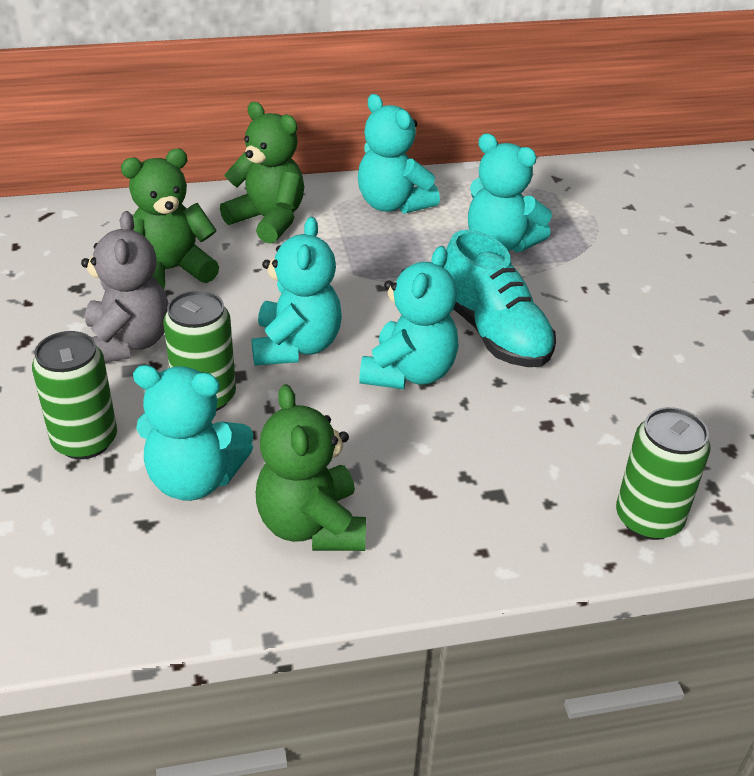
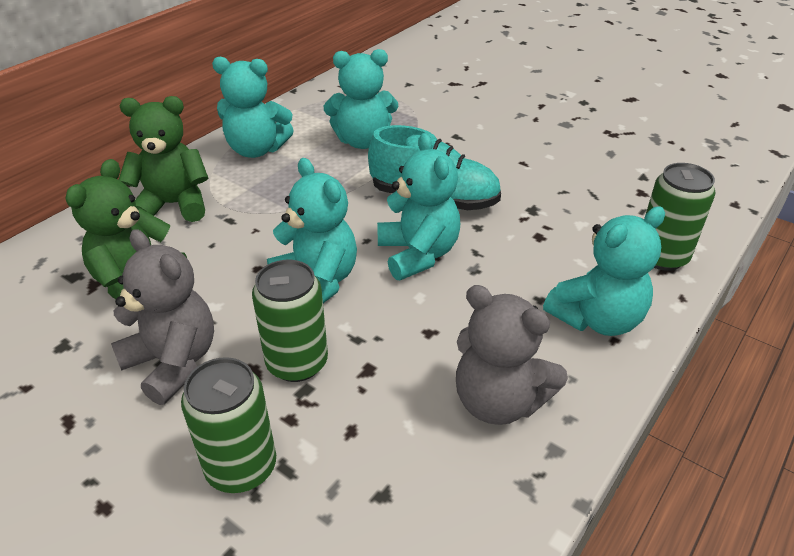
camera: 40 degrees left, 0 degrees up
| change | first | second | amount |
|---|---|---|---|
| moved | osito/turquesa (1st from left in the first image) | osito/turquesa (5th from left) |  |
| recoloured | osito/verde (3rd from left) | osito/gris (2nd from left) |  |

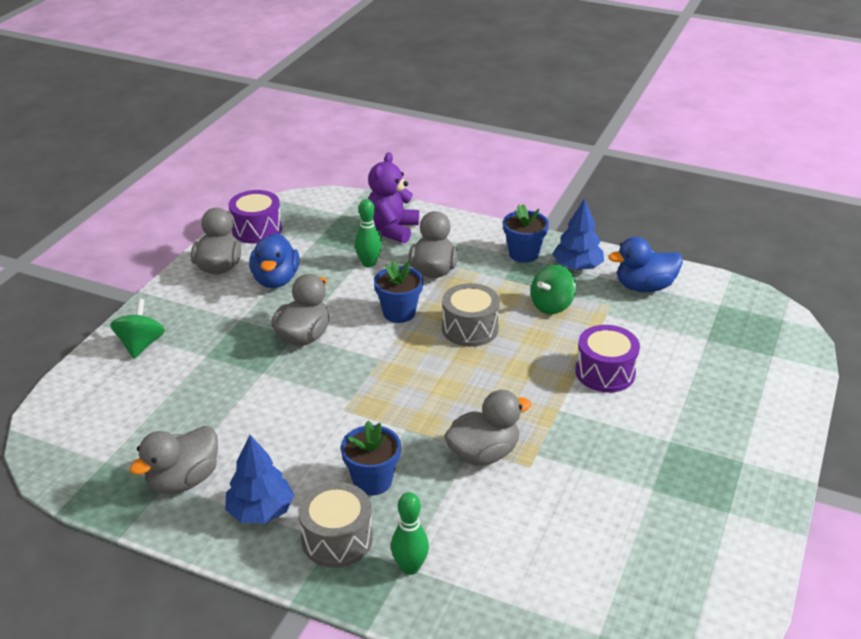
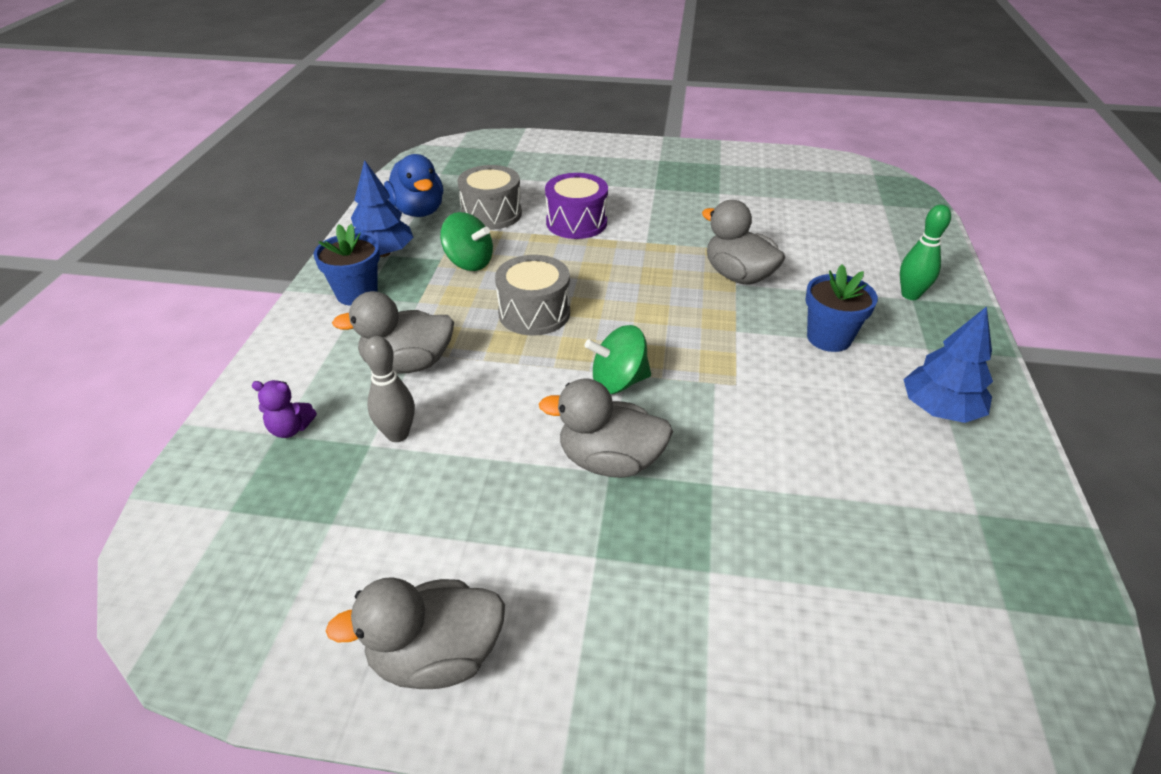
camera: 105 degrees left, 5 degrees up
| change | first | second | amount |
|---|---|---|---|
| resized | osito/morado |  | x0.51 |
| removed | tambor/morado (1st from left) |  |  |
| recoloured | bolo/verde (1st from left) | bolo/gris |  |
| removed | pato/azul (1st from left) |  |  |
| removed | maceta/azul (2nd from left) |  |  |
| moved | peonza/verde (1st from left in the first image) | peonza/verde (2nd from left) |  |
| removed | pato/gris (1st from left) |  |  |
| moved | tambor/gris (1st from left) |  |  |

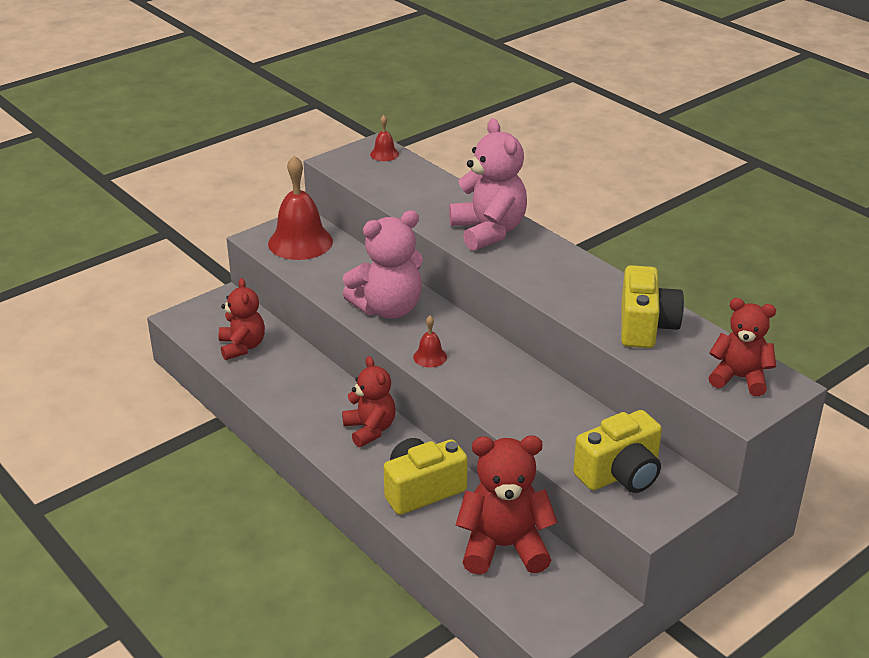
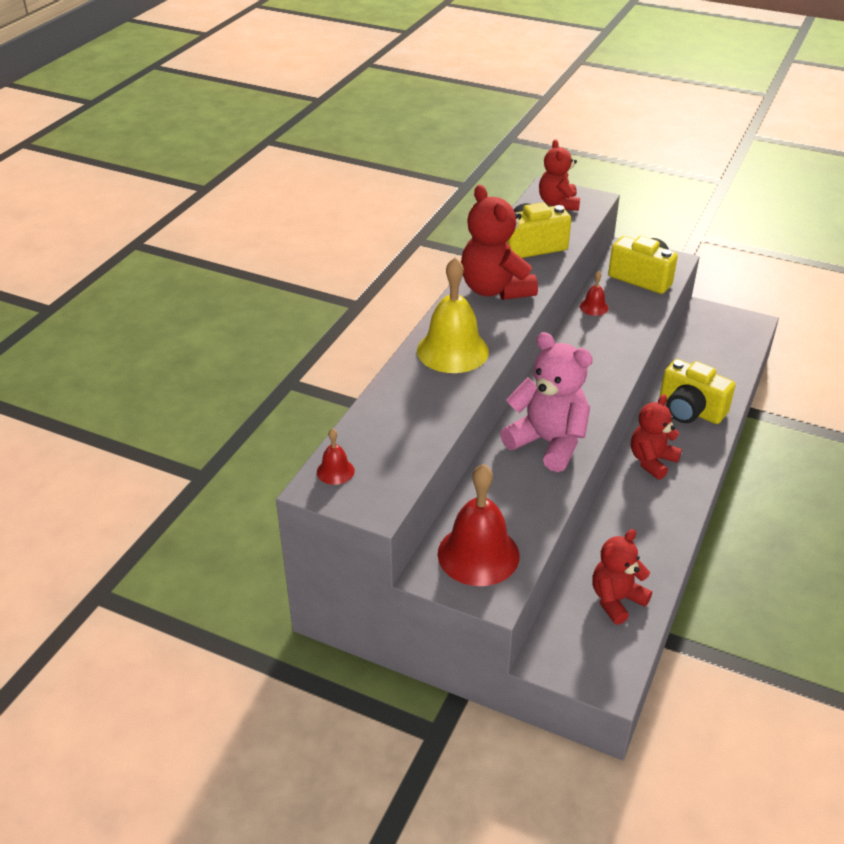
camera: 115 degrees left, 5 degrees up
| change | first | second | amount |
|---|---|---|---|
| replaced | osito/rosa (2nd from left) | campana/amarillo |  |
| moved | campana/rojo (3rd from left) |  |  |
| moved | osito/rojo (3rd from left in the first image) | osito/rojo (1st from left) |  |

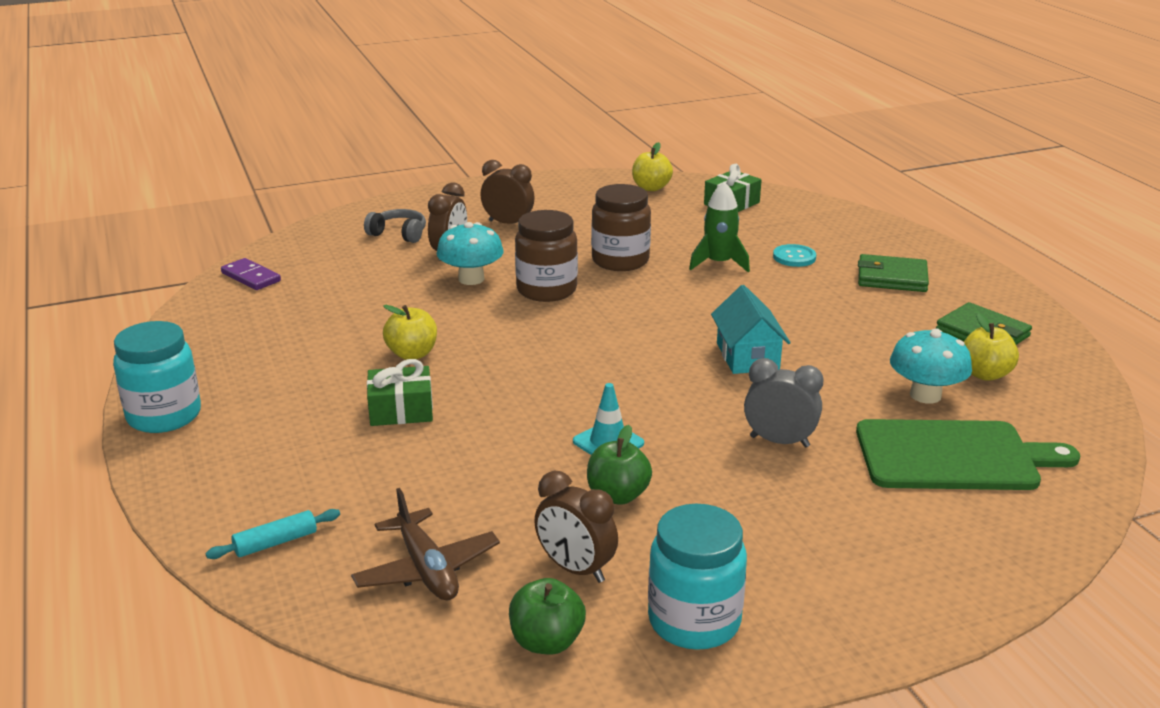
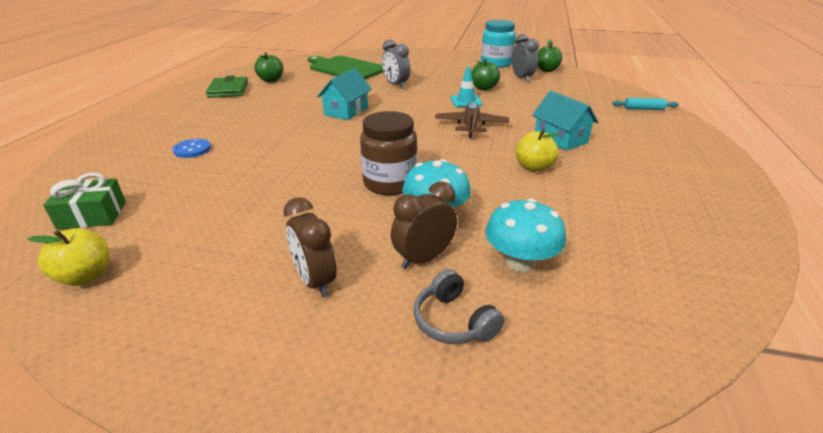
camera: 145 degrees left, 5 degrees up
| change | first | second | amount |
|---|---|---|---|
| removed | cohete/verde |  |  |
| removed | tarro/marrón (2nd from left) |  |  |
| recoloured | botón/turquesa | botón/azul |  |
| removed | cartera/verde (1st from left) |  |  |
| removed | ficha de dominó/morado |  |  |
| recoloured | manzana/amarillo (3rd from left) | manzana/verde (1st from left) |  |
| removed | tarro/turquesa (1st from left) |  |  |
| moved | seta/turquesa (2nd from left) |  |  |
| replaced | regalo/verde (1st from left) | casa/turquesa (2nd from left) |  |
| recoloured | despertador/marrón (3rd from left) | despertador/gris (2nd from left) |  |
| moved | avión/marrón |  |  |

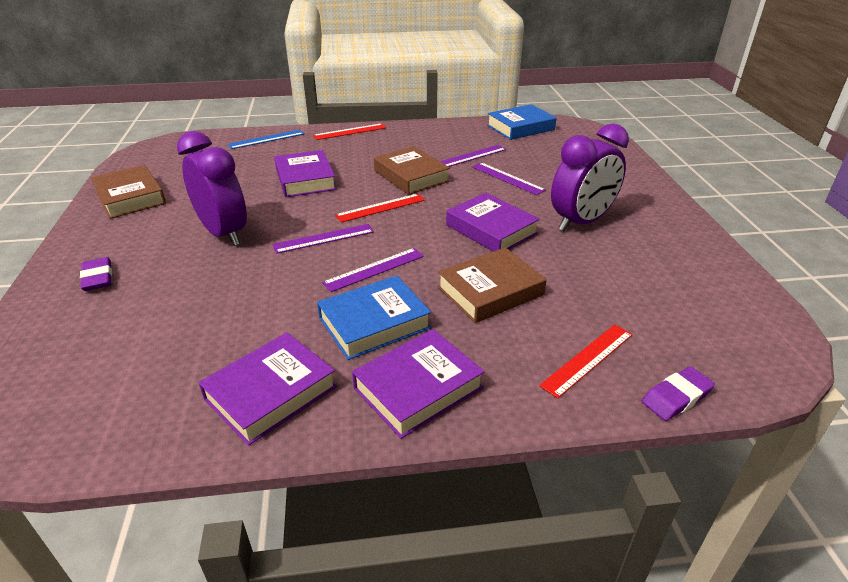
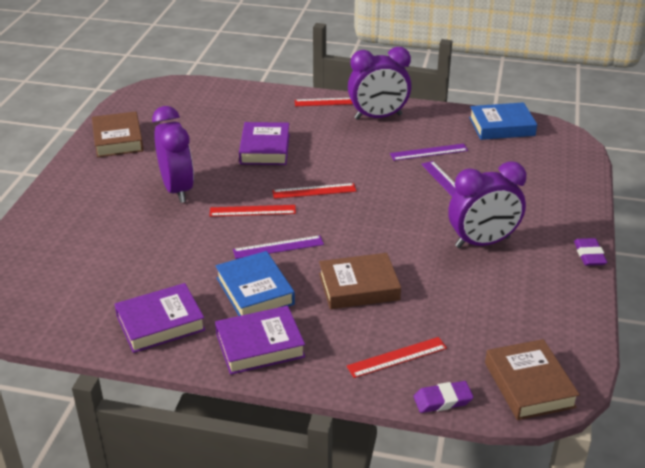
camera: 20 degrees right, 0 degrees up
| change | first | second | amount |
|---|---|---|---|
| removed | regla/azul |  |  |
| moved | libro/marrón (2nd from left in the first image) | libro/marrón (3rd from left) |  |
| removed | libro/morado (4th from left) |  |  |
| recoloured | regla/morado (1st from left) | regla/rojo (1st from left) |  |
| moved | goma de borrar/morado (1st from left in the first image) | goma de borrar/morado (2nd from left) |  |
| turned | libro/azul (1st from left) |  | 75 degrees clockwise |
| added |  | despertador/morado (2nd from left) |  |

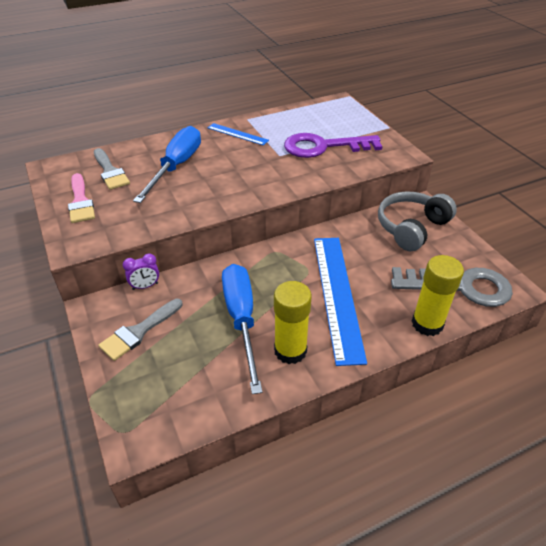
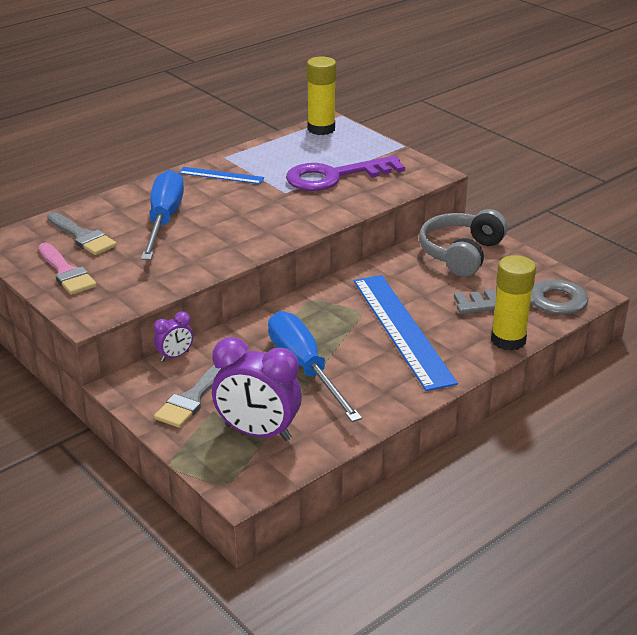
camera: 15 degrees left, 10 degrees down
| change | first | second | amount |
|---|---|---|---|
| moved | barra de pegamento/amarillo (1st from left) |  |  |
| added |  | despertador/morado (2nd from left) |  |

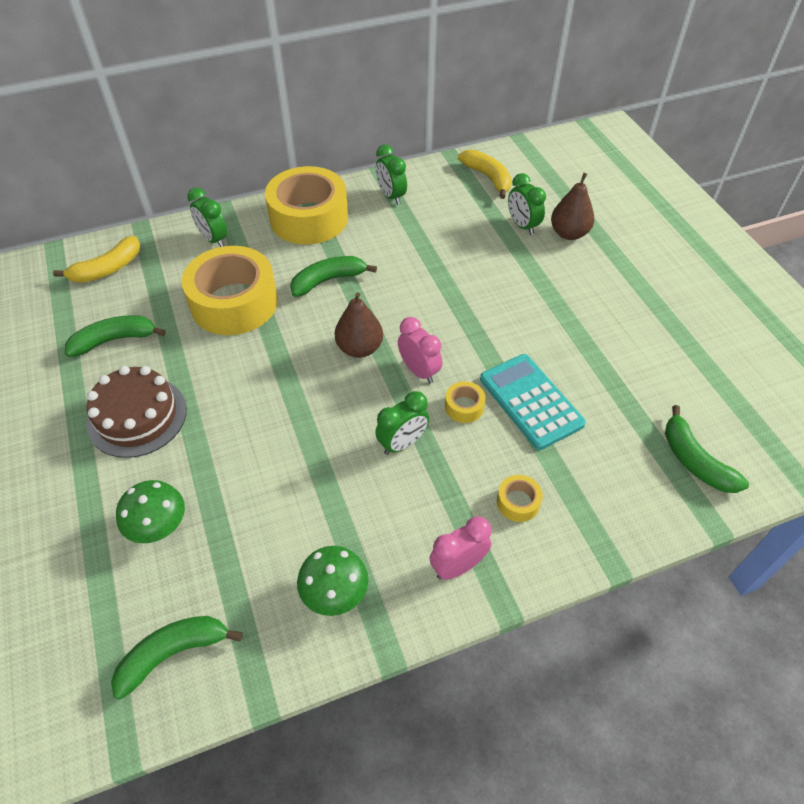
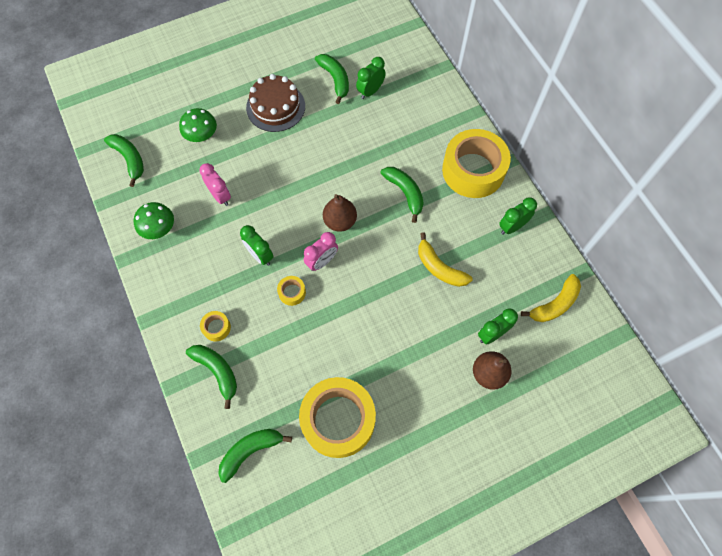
camera: 85 degrees right, 15 degrees up
| change | first | second | amount |
|---|---|---|---|
| moved | despertador/verde (1st from left in the first image) | despertador/verde (2nd from left) |  |
| moved | plátano/amarillo (1st from left) |  |  |
| moved | cinta adhesiva/amarillo (1st from left in the first image) | cinta adhesiva/amarillo (3rd from left) |  |
| removed | calculadora/turquesa |  |  |
| moved | despertador/rosa (2nd from left in the first image) | despertador/rosa (1st from left) |  |
| added |  | plátano/verde (2nd from left) |  |

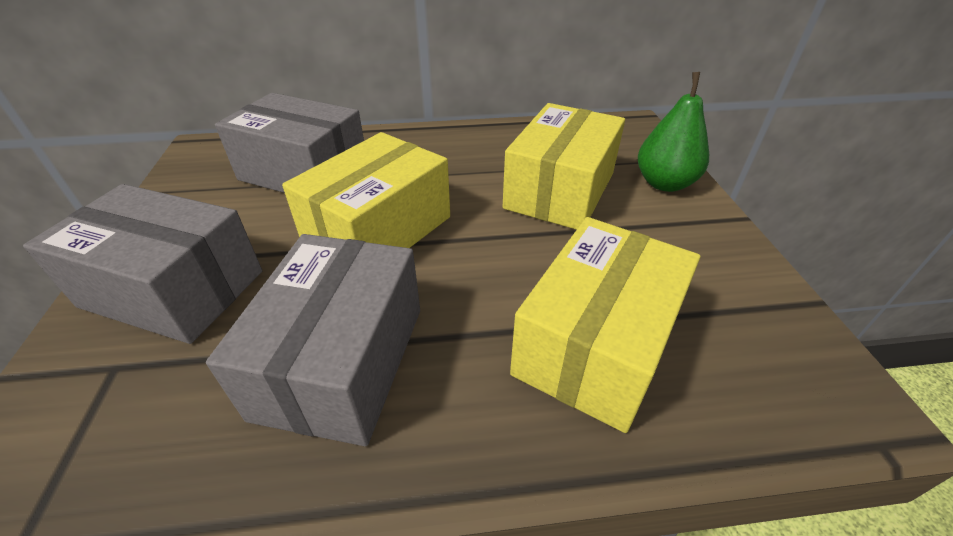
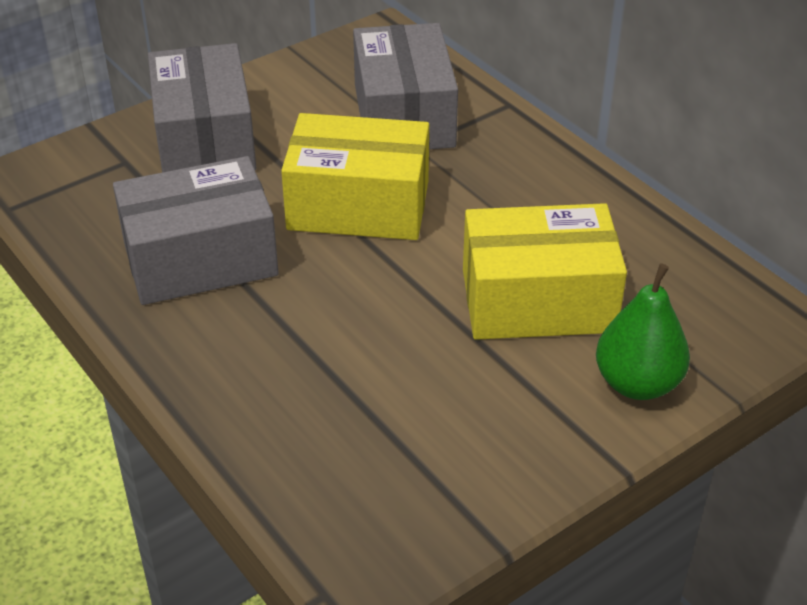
camera: 60 degrees right, 0 degrees up
| change | first | second | amount |
|---|---|---|---|
| removed | caja/amarillo (3rd from left) |  |  |

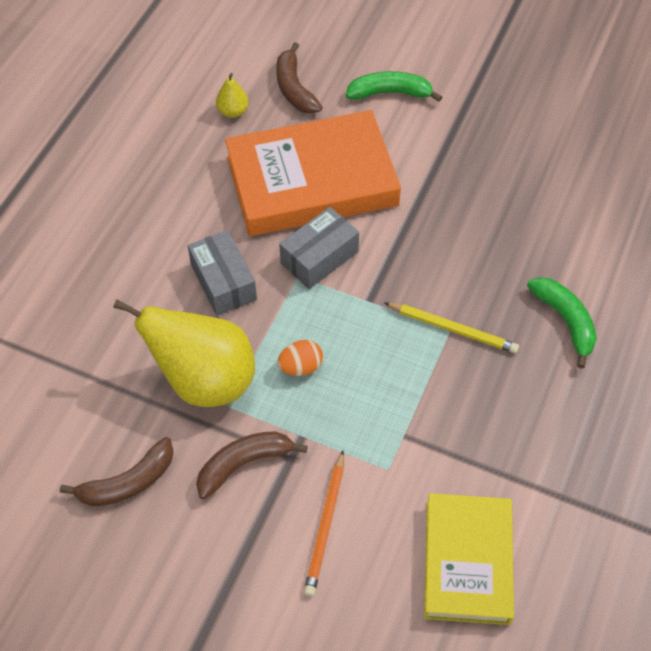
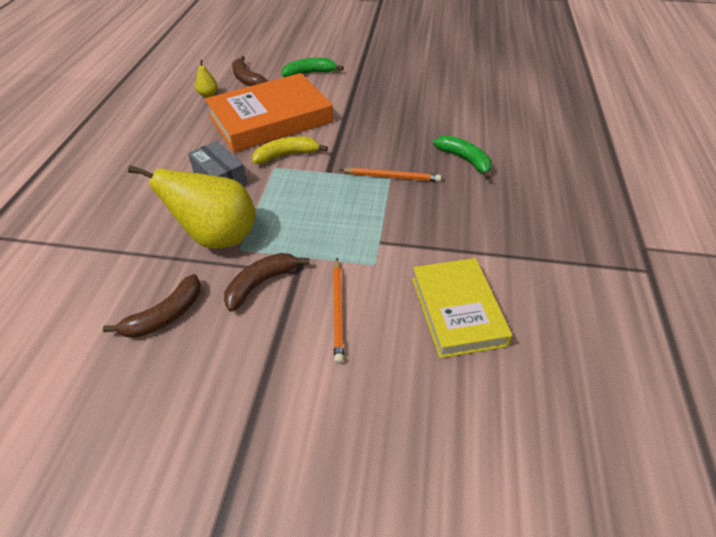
camera: 15 degrees left, 10 degrees down
| change | first | second | amount |
|---|---|---|---|
| replaced | caja/gris (2nd from left) | plátano/amarillo |  |
| recoloured | lápiz/amarillo | lápiz/naranja (2nd from left) |  |
| removed | huevo/naranja |  |  |

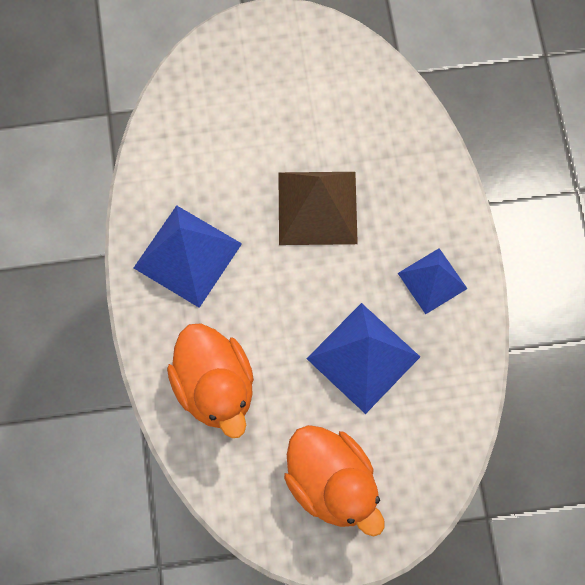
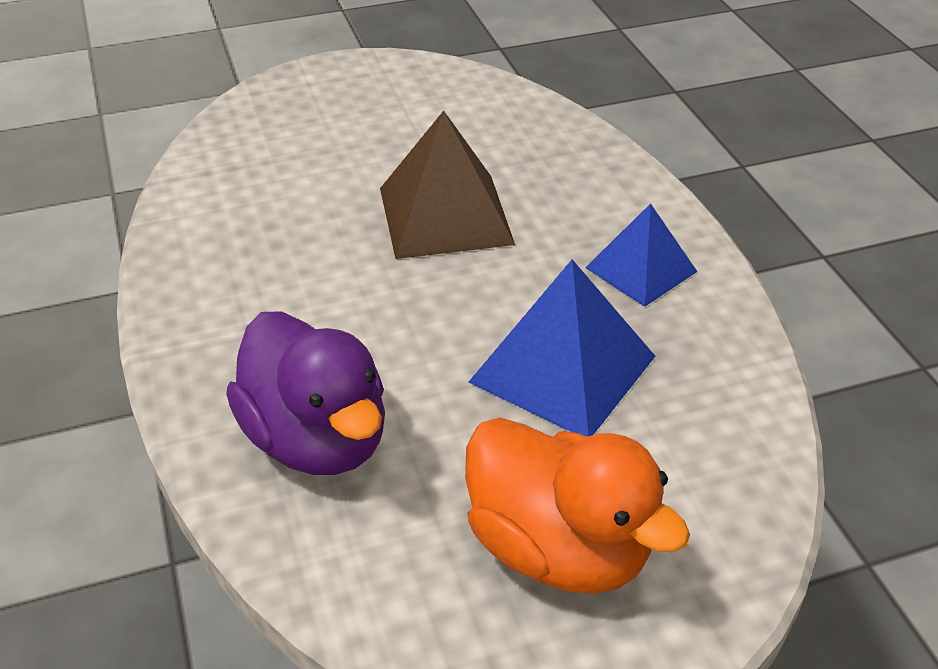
camera: 10 degrees left, 30 degrees down
| change | first | second | amount |
|---|---|---|---|
| removed | pirámide/azul (1st from left) |  |  |
| recoloured | pato/naranja (1st from left) | pato/morado |  |

